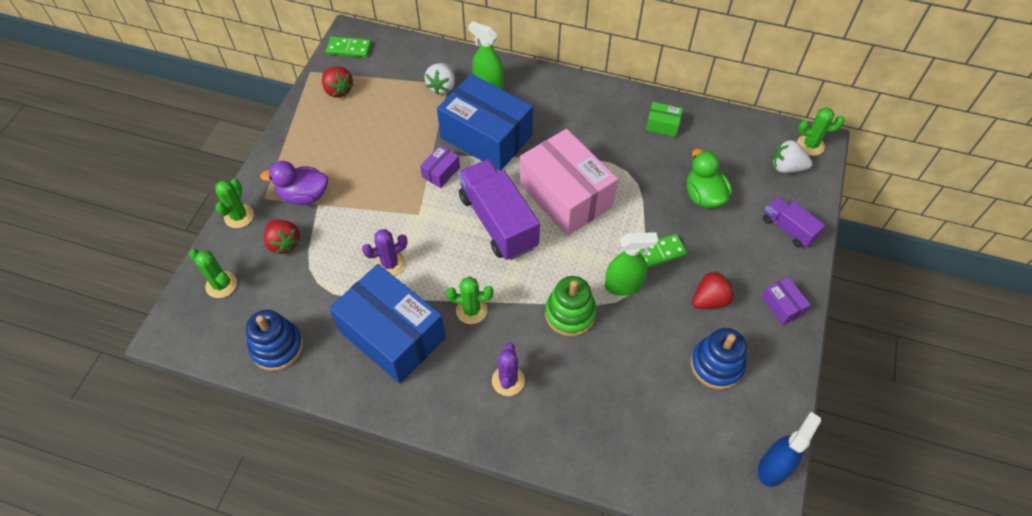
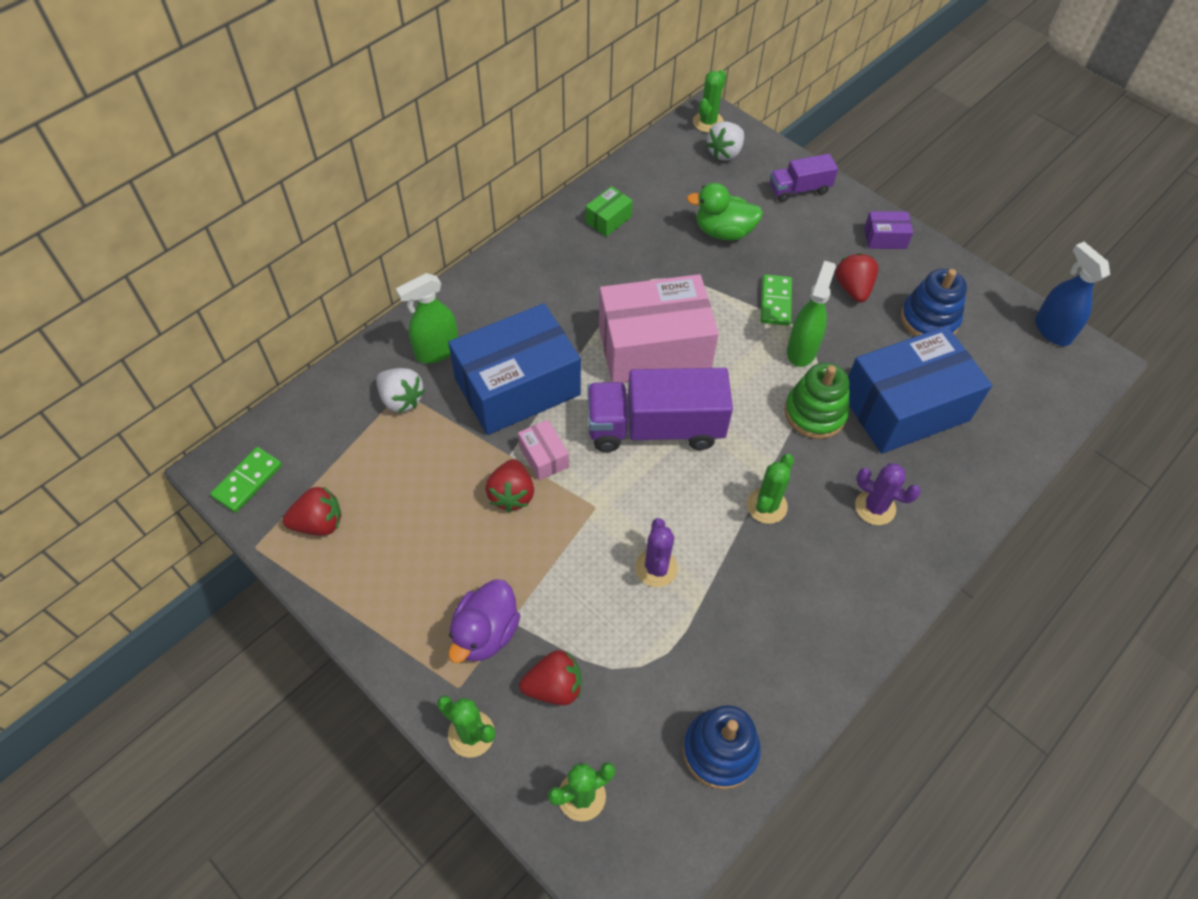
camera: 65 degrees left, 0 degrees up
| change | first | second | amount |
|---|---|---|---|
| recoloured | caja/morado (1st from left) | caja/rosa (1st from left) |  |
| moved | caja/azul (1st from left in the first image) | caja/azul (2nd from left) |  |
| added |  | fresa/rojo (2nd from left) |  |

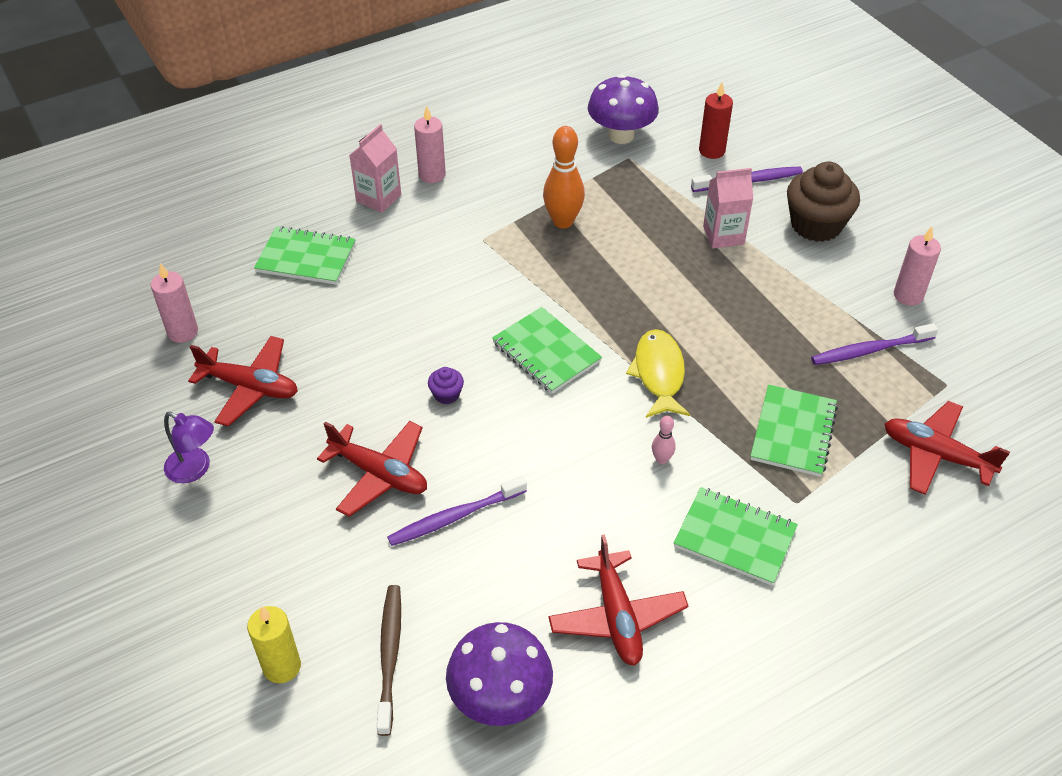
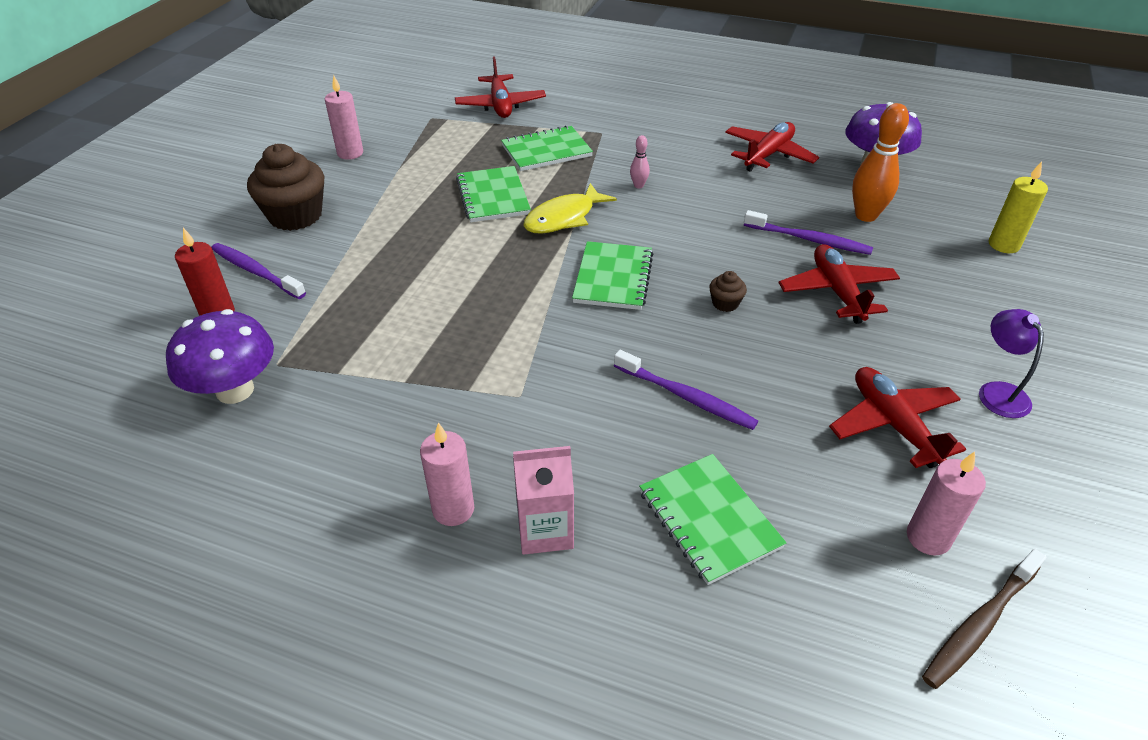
camera: 130 degrees left, 5 degrees down
| change | first | second | amount |
|---|---|---|---|
| moved | bolo/naranja |  |  |
| removed | cartón de leche/rosa (2nd from left) |  |  |
| moved | cepillo de dientes/morado (3rd from left in the first image) | cepillo de dientes/morado (2nd from left) |  |
| recoloured | magdalena/morado | magdalena/marrón (2nd from left) |  |
| moved | cuaderno/verde (3rd from left in the first image) | cuaderno/verde (1st from left) |  |
| moved | cepillo de dientes/marrón |  |  |

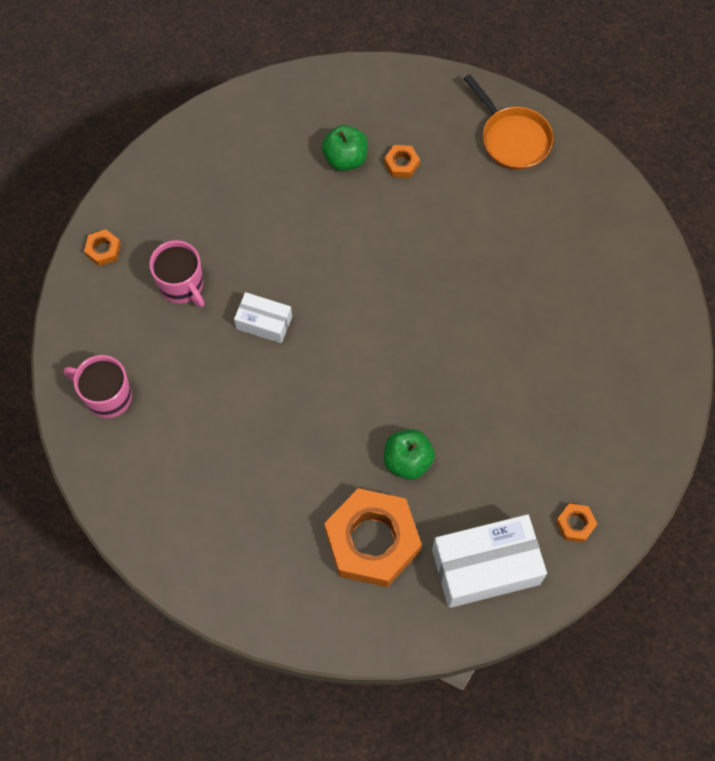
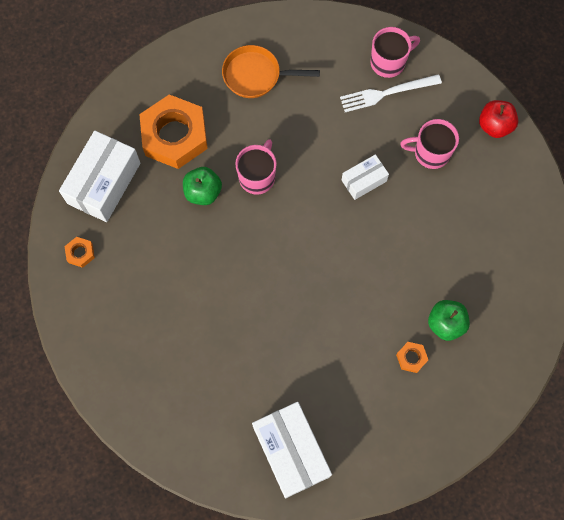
camera: 130 degrees right, 5 degrees up
| change | first | second | amount |
|---|---|---|---|
| moved | sartén/naranja |  |  |
| replaced | tuerca/naranja (1st from left) | manzana/rojo |  |
| added |  | tenedor/blanco |  |
| added |  | taza/rosa (1st from left) |  |
| added |  | caja/blanco (2nd from left) |  |

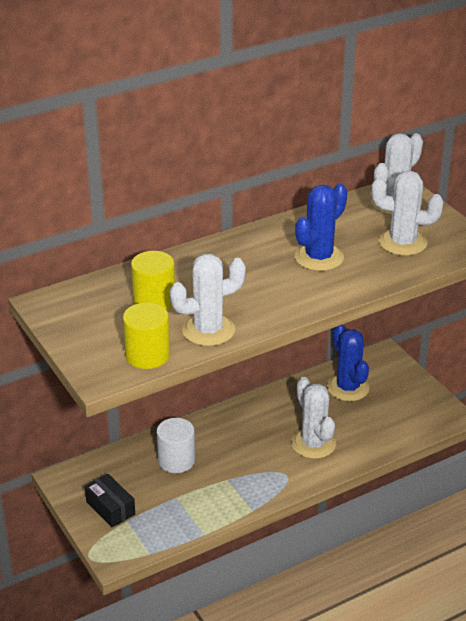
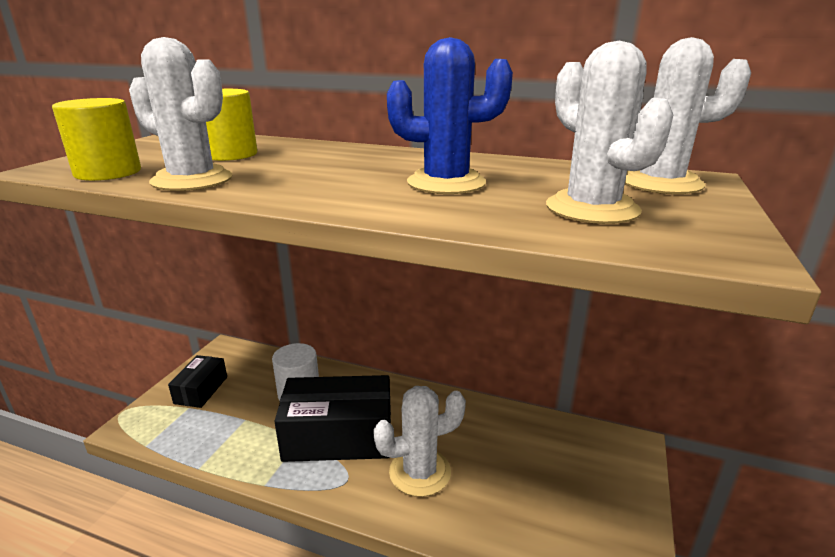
camera: 50 degrees right, 10 degrees down
| change | first | second | amount |
|---|---|---|---|
| removed | cactus/azul (2nd from left) |  |  |
| turned | cactus/blanco (2nd from left) |  | 45 degrees clockwise |
| added |  | caja/negro (2nd from left) |  |

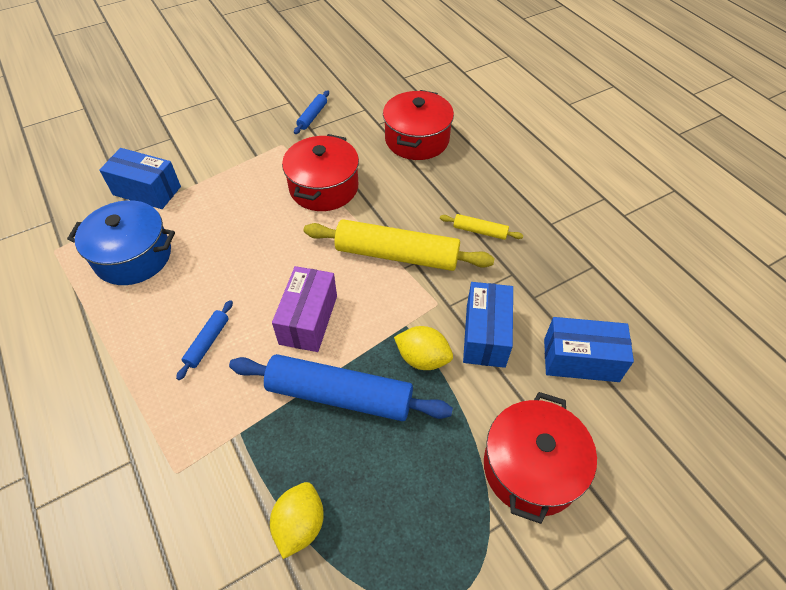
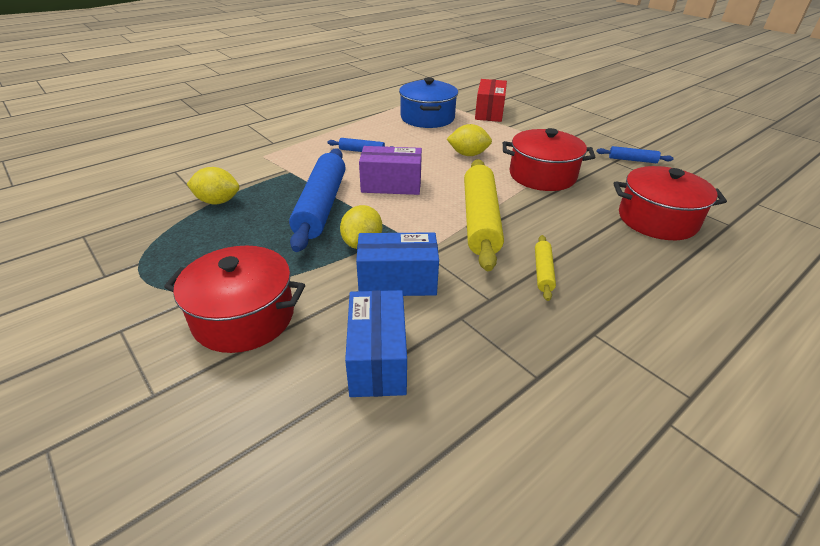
camera: 80 degrees right, 15 degrees down
| change | first | second | amount |
|---|---|---|---|
| recoloured | caja/azul (1st from left) | caja/rojo |  |
| added |  | limón/amarillo (3rd from left) |  |

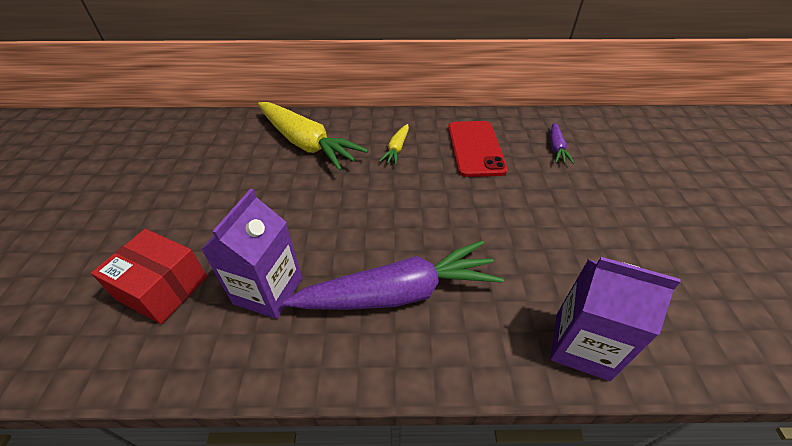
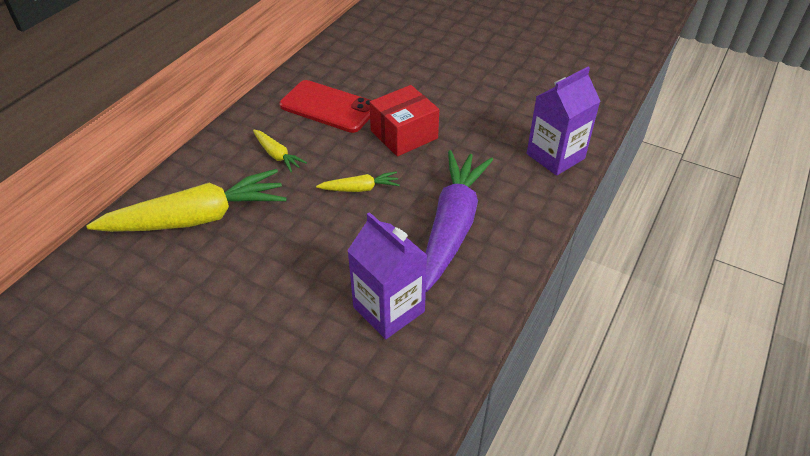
camera: 60 degrees left, 0 degrees up
| change | first | second | amount |
|---|---|---|---|
| removed | zanahoria/morado (2nd from left) |  |  |
| moved | caja/rojo |  |  |
| added |  | zanahoria/amarillo (3rd from left) |  |

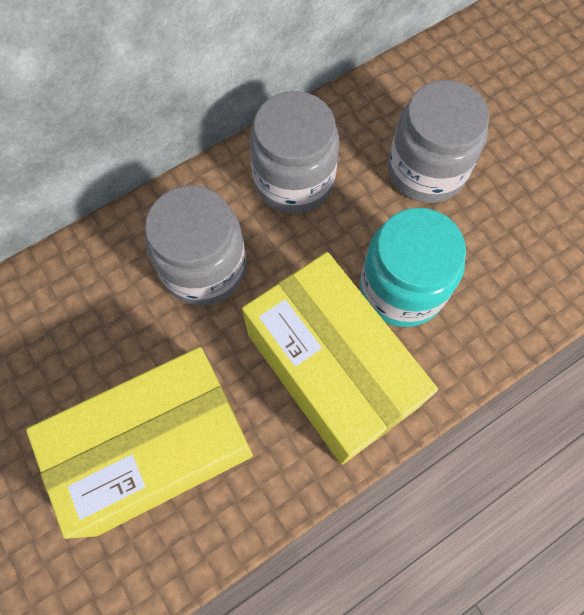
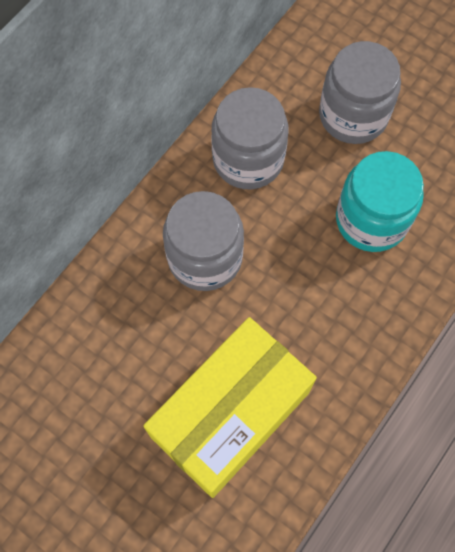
camera: 20 degrees left, 0 degrees up
| change | first | second | amount |
|---|---|---|---|
| removed | caja/amarillo (2nd from left) |  |  |

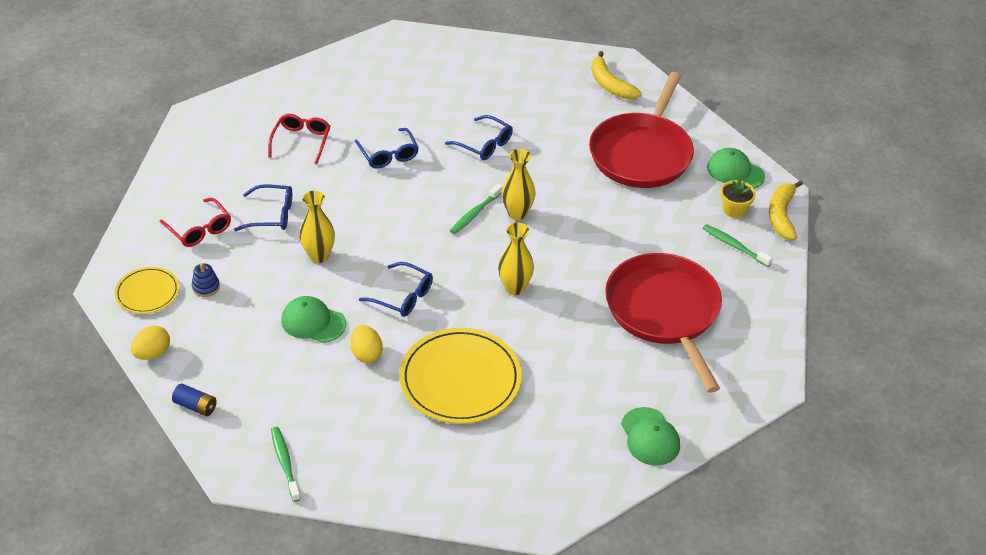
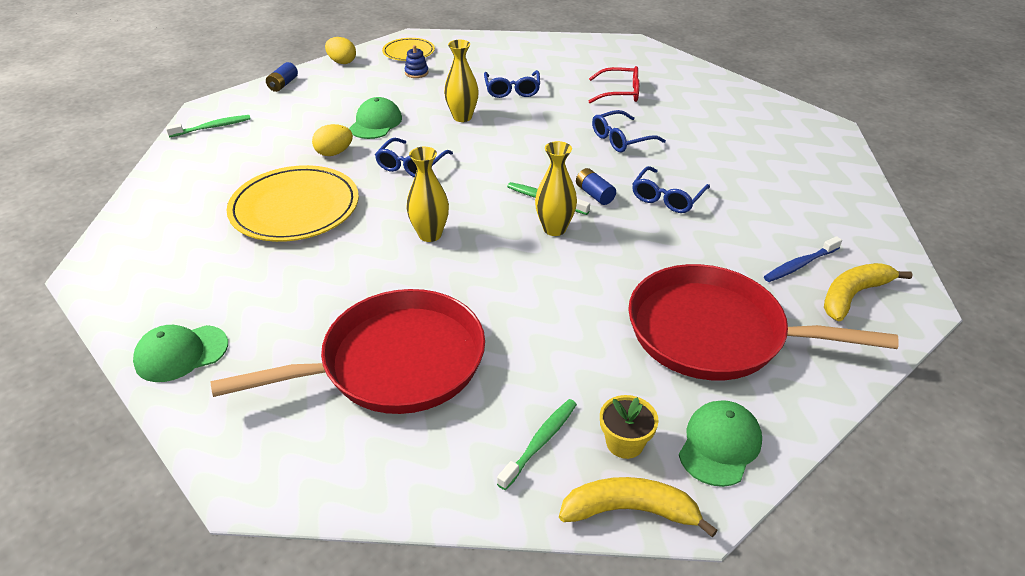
camera: 85 degrees right, 5 degrees down
| change | first | second | amount |
|---|---|---|---|
| removed | gafas/rojo (1st from left) |  |  |
| added |  | pila/azul (2nd from left) |  |
| added |  | cepillo de dientes/azul |  |

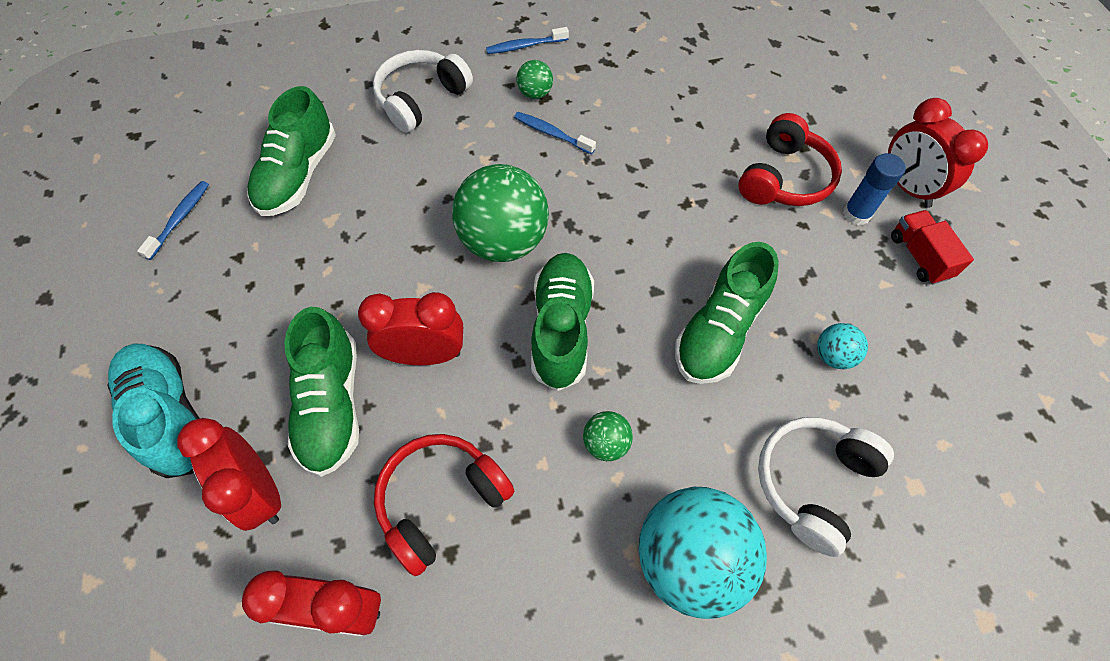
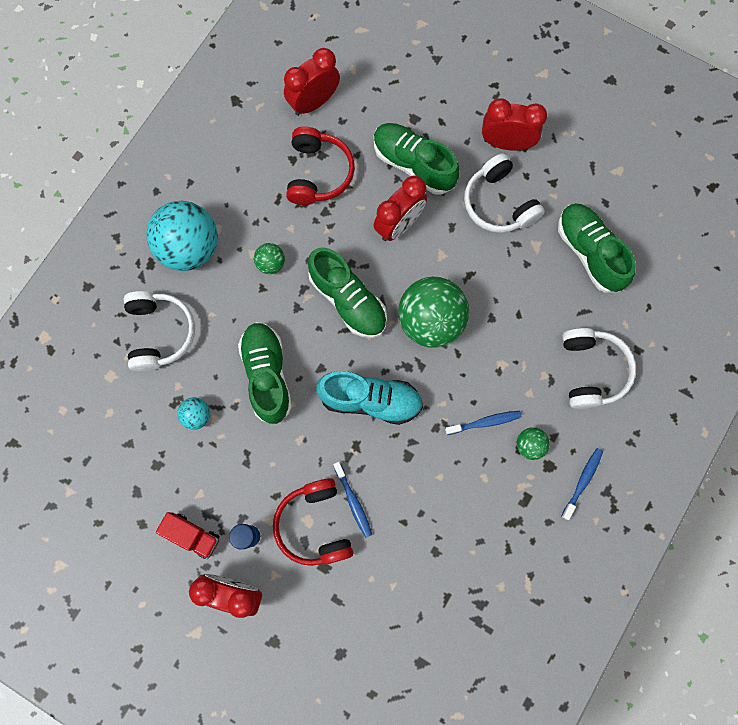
camera: 135 degrees right, 15 degrees up
| change | first | second | amount |
|---|---|---|---|
| moved | cepillo de dientes/azul (1st from left) |  |  |
| moved | zapato/turquesa |  |  |
| moved | despertador/rojo (1st from left in the first image) | despertador/rojo (4th from left) |  |
| added |  | auriculares/blanco (2nd from left) |  |

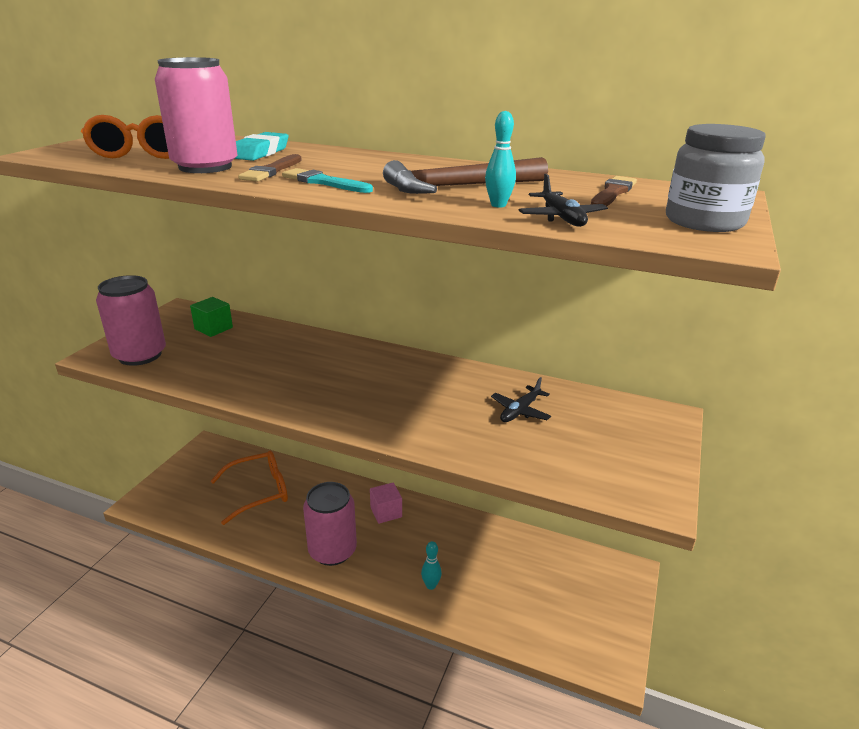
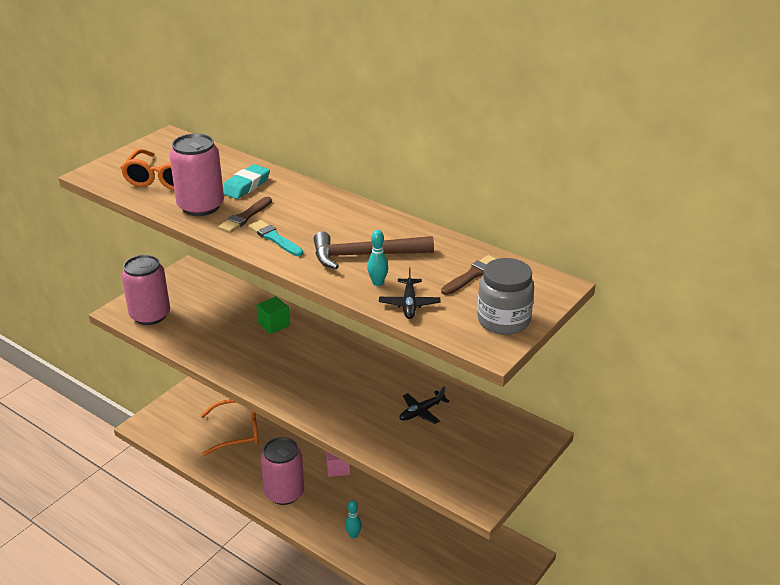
camera: 15 degrees right, 5 degrees up
| change | first | second | amount |
|---|---|---|---|
| moved | cubo/verde |  |  |

